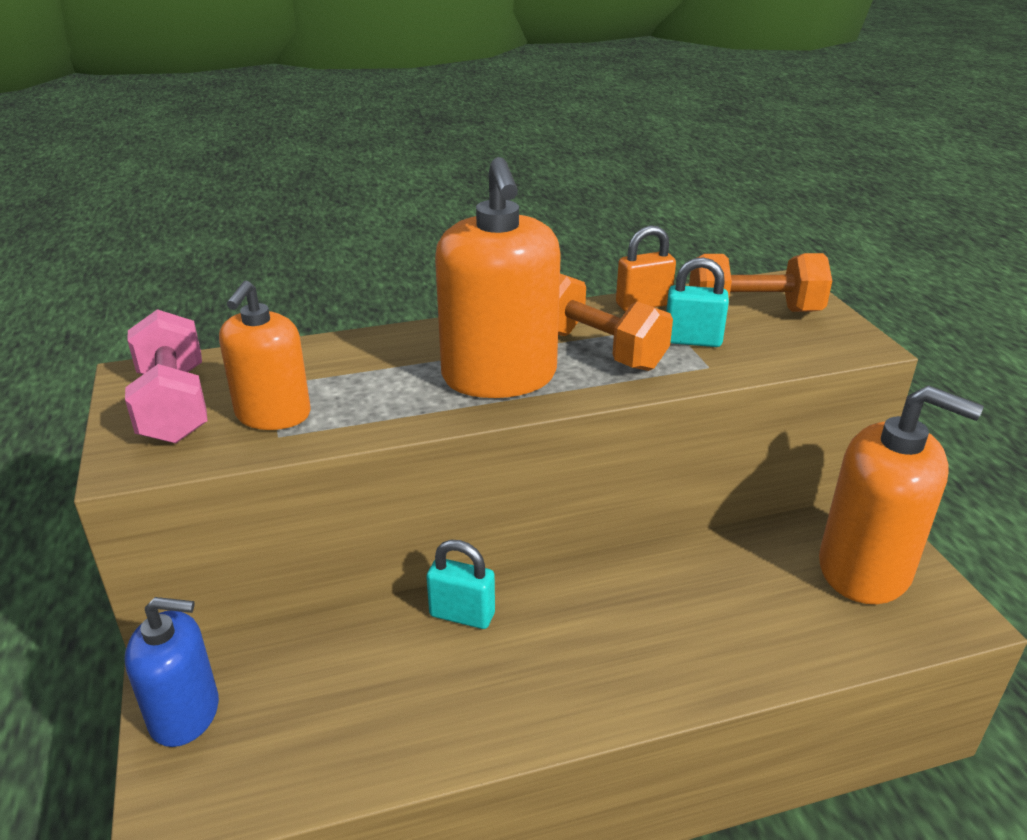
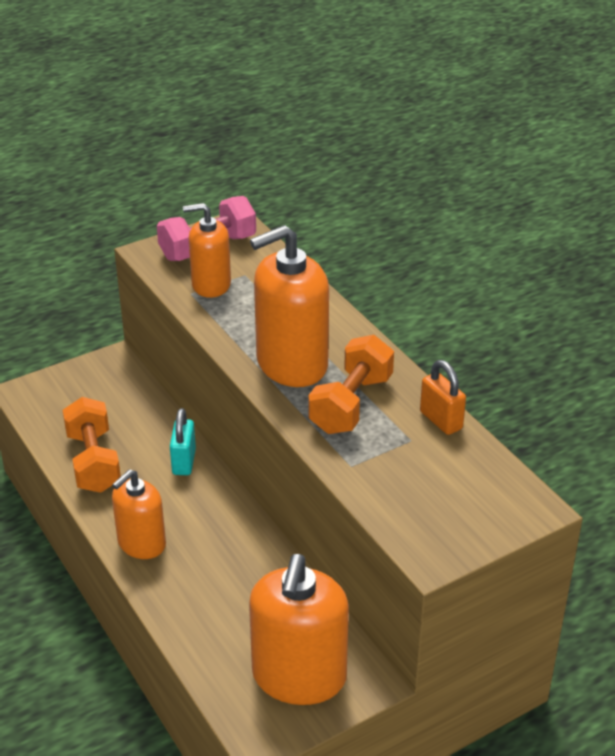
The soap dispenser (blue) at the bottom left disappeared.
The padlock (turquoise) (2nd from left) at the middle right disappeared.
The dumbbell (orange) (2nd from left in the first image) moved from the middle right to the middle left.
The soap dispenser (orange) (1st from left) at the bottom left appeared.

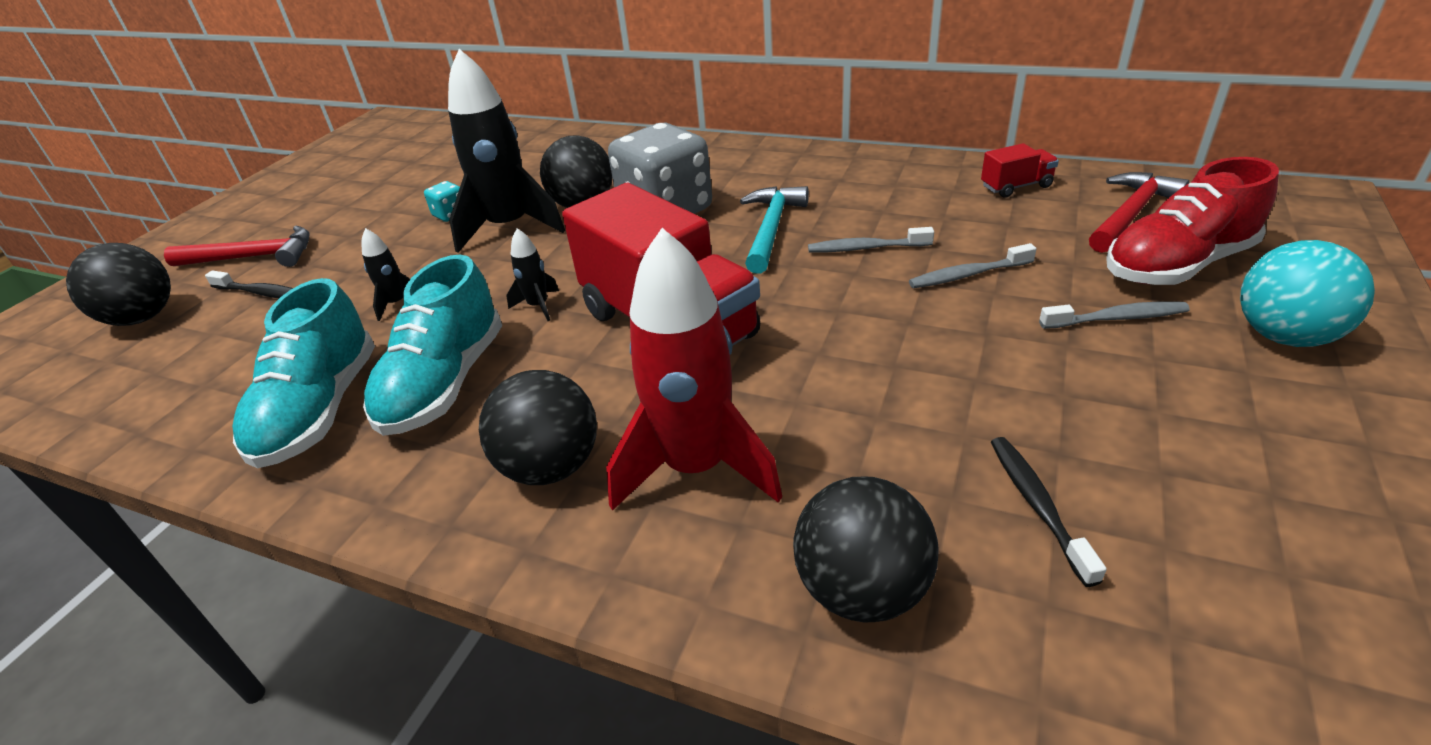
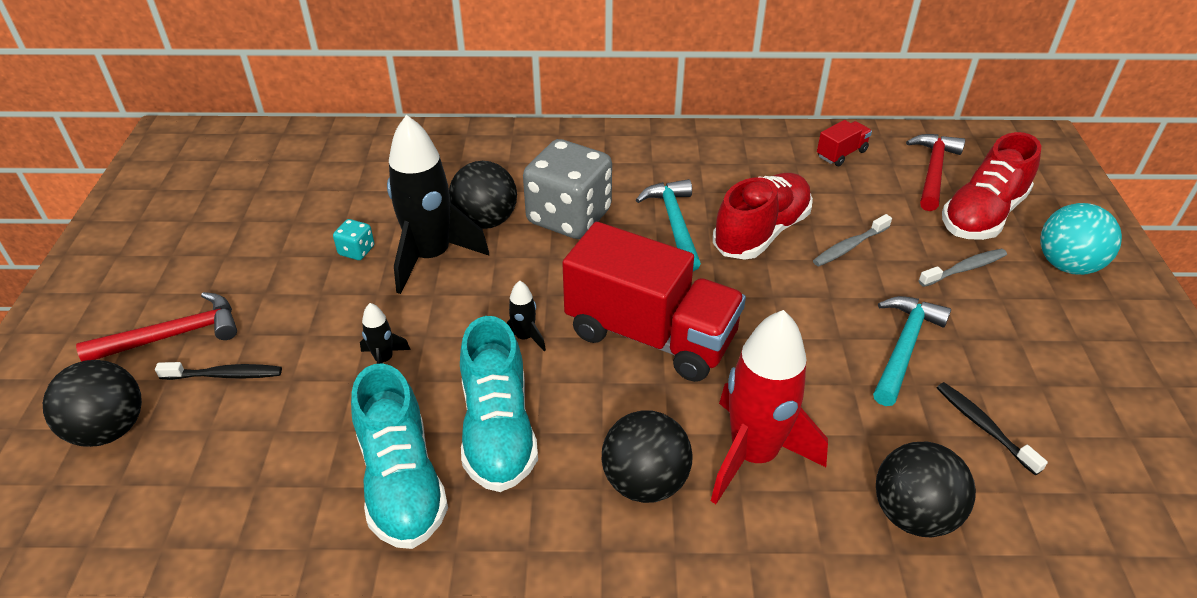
The toothbrush (grey) (1st from left) at the top centre was replaced by the shoe (red) (1st from left) at the centre.
The hammer (turquoise) (2nd from left) at the middle right appeared.

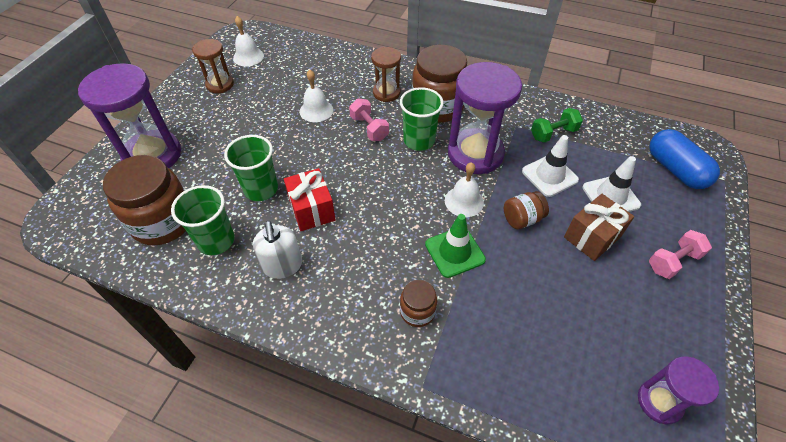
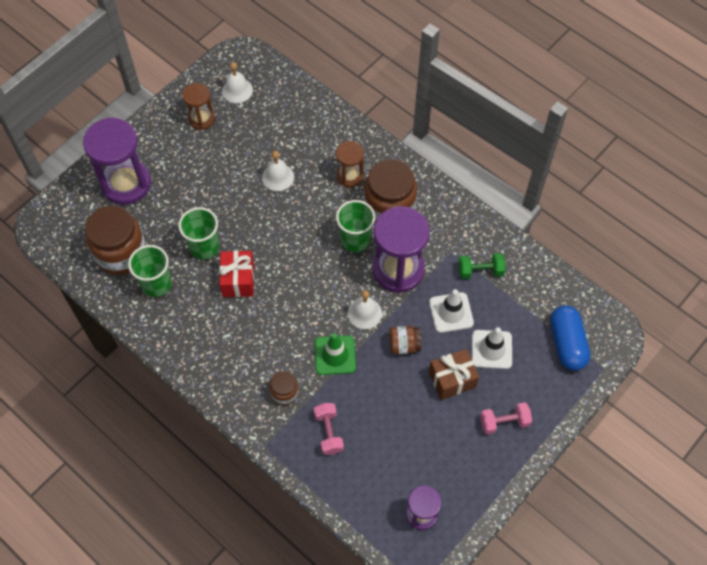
The soap dispenser (white) at the centre disappeared.
The dumbbell (pink) (1st from left) moved from the top centre to the bottom centre.

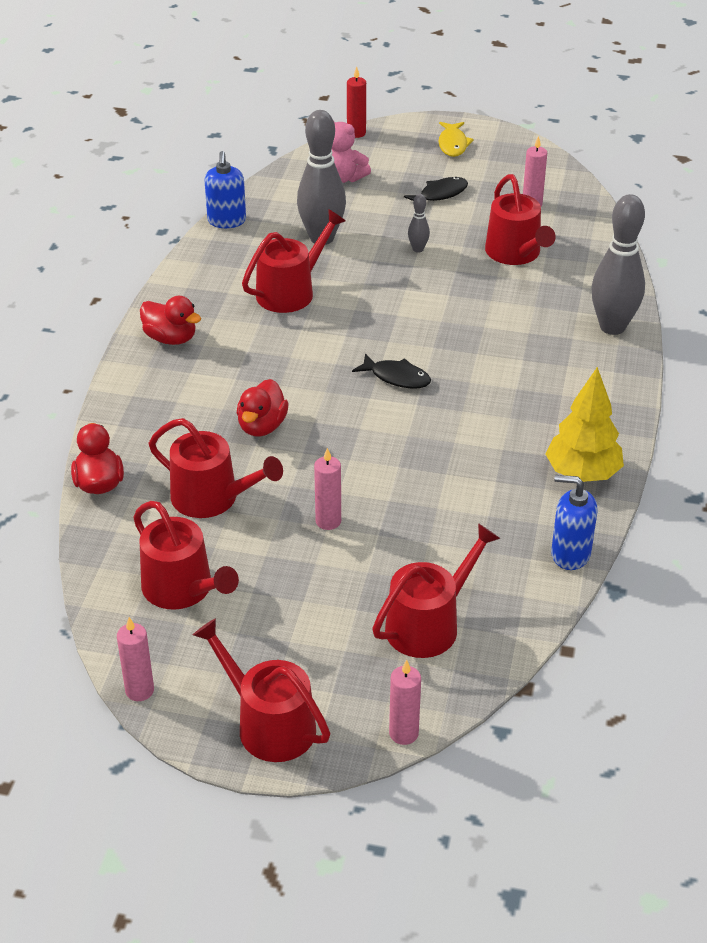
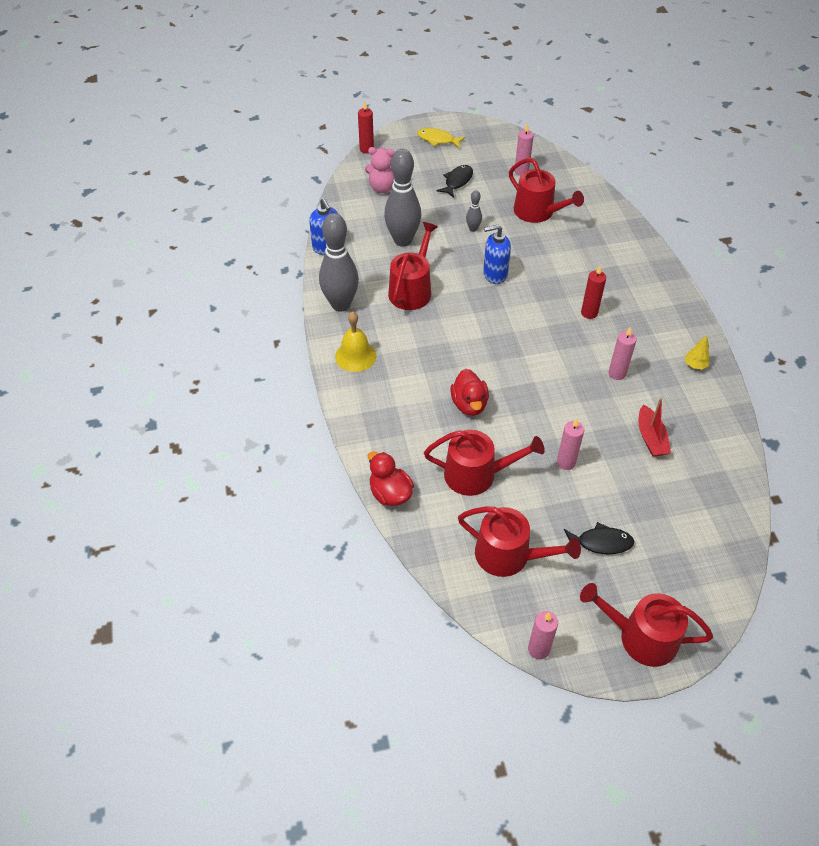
The duck (red) (2nd from left) at the middle left was replaced by the bell (yellow) at the centre.
The fish (black) (1st from left in the first image) moved from the centre to the middle right.
The watering can (red) (5th from left) at the centre disappeared.
The candle (pink) (3rd from left in the first image) moved from the bottom centre to the middle right.
The fish (yellow) at the top centre turned 135 degrees clockwise.
The tree (yellow) at the middle right changed to 0.46 times the size.
The soap dispenser (blue) (2nd from left) moved from the middle right to the top centre.
The bowling pin (grey) (3rd from left in the first image) moved from the top right to the top centre.
The candle (red) (2nd from left) at the middle right appeared.
The boat (red) at the middle right appeared.

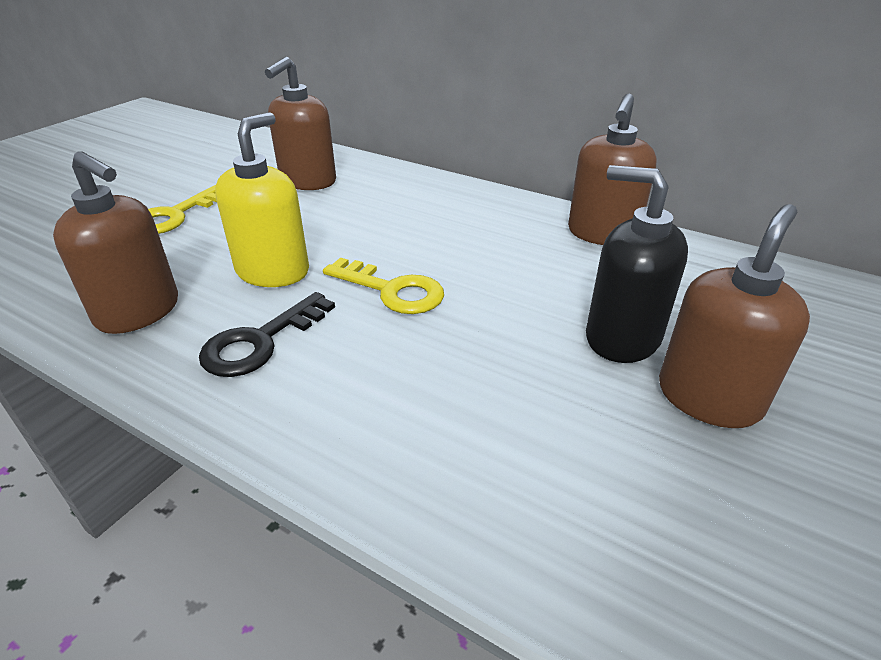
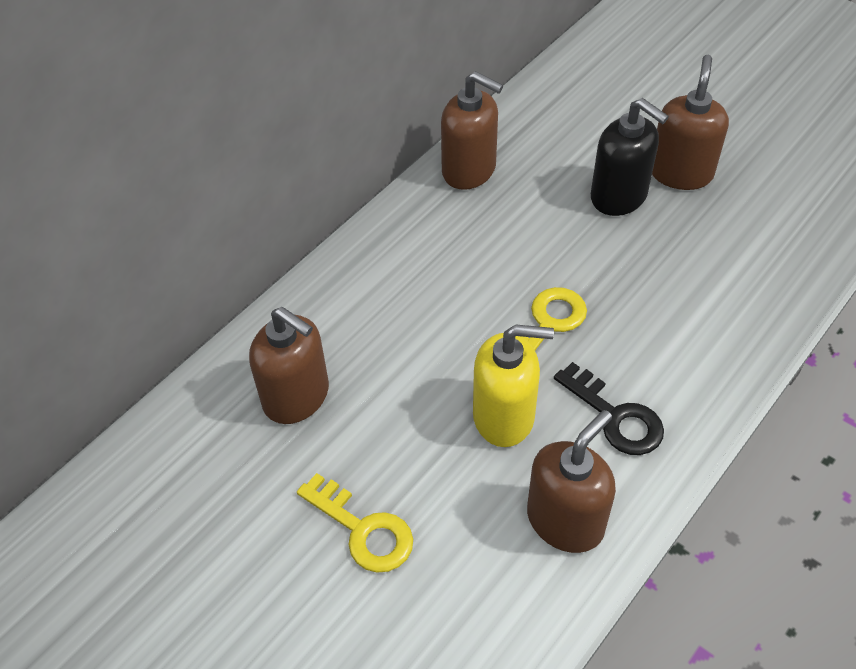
The soap dispenser (yellow) at the top left turned 150 degrees clockwise.
The soap dispenser (black) at the middle right turned 90 degrees counterclockwise.
The soap dispenser (brown) (4th from left) at the middle right turned 60 degrees clockwise.

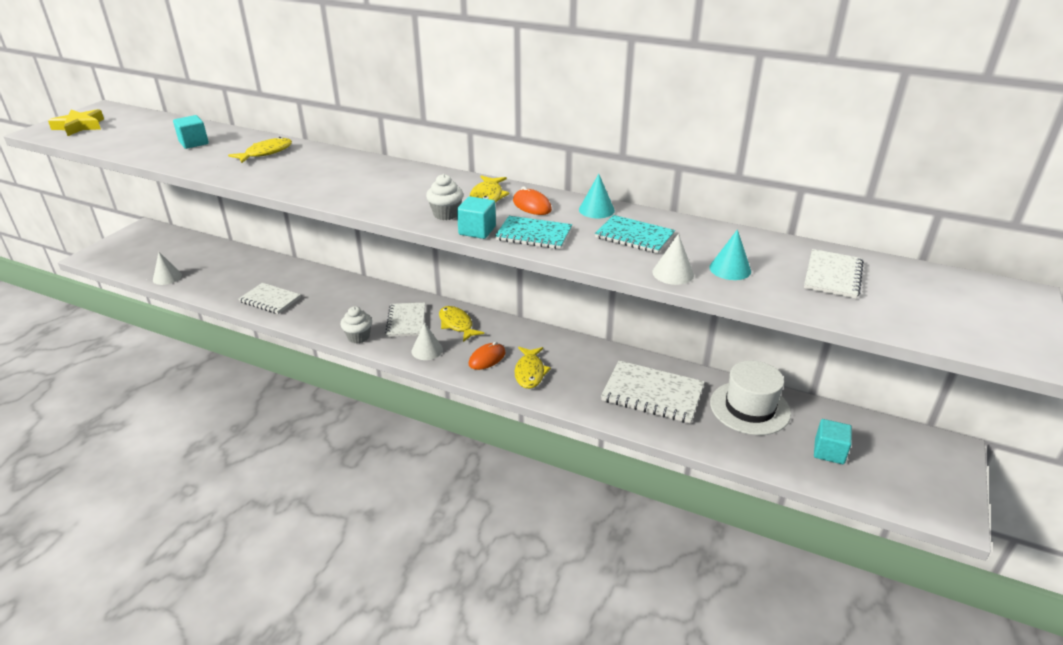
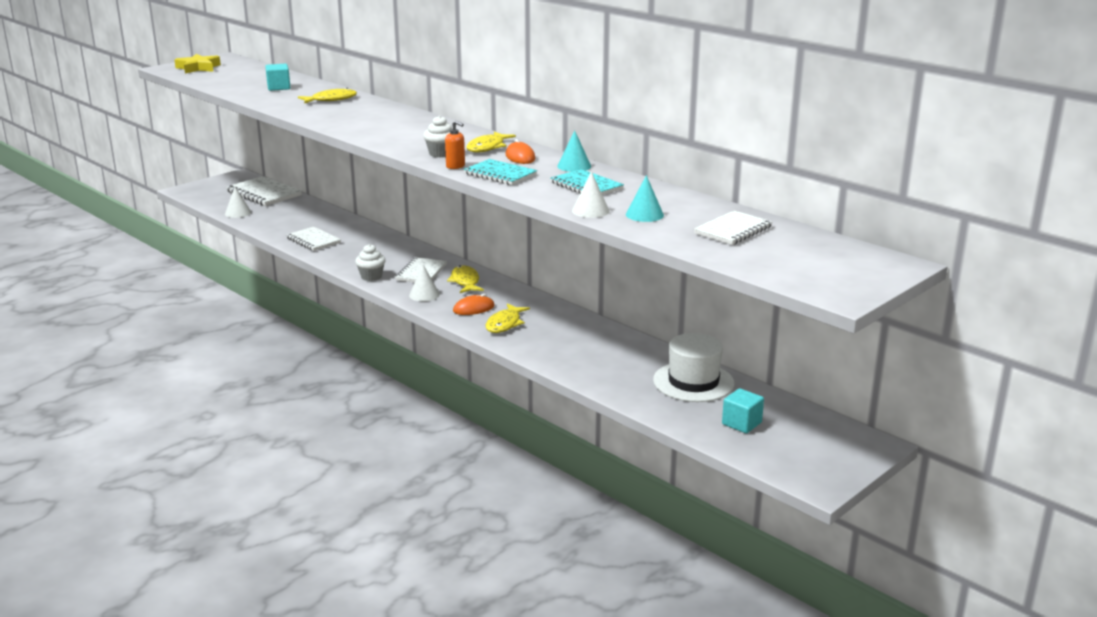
The cube (turquoise) (2nd from left) at the centre was replaced by the soap dispenser (orange) at the top centre.
The notebook (white) (3rd from left in the first image) moved from the centre to the top left.

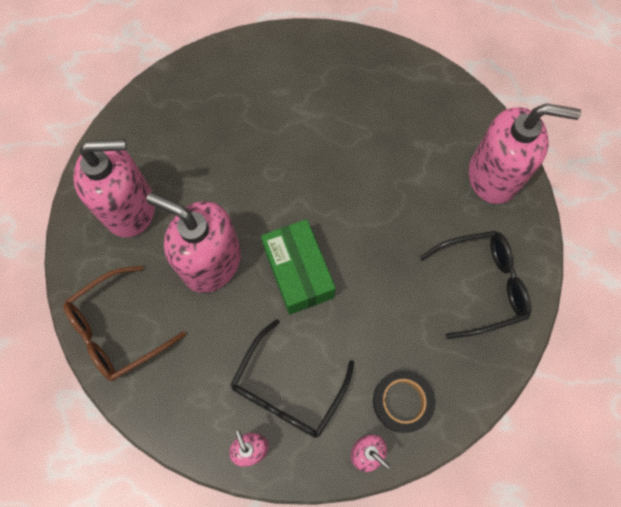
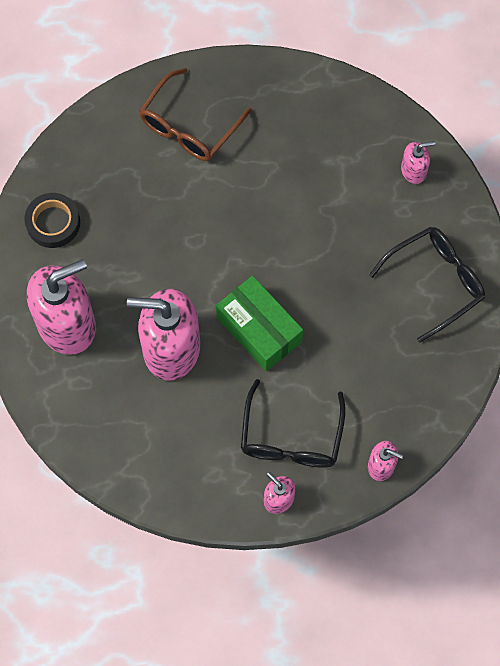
The glasses (brown) moved from the middle left to the top centre.
The tape (black) moved from the bottom centre to the top left.
The soap dispenser (pink) (5th from left) at the top right changed to 0.46 times the size.

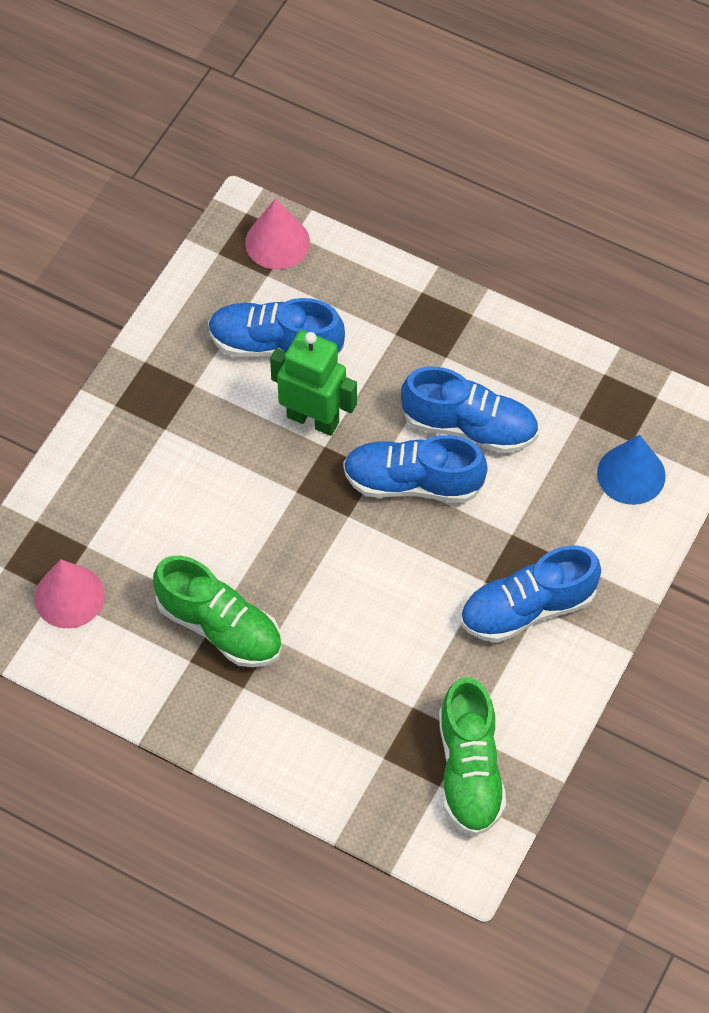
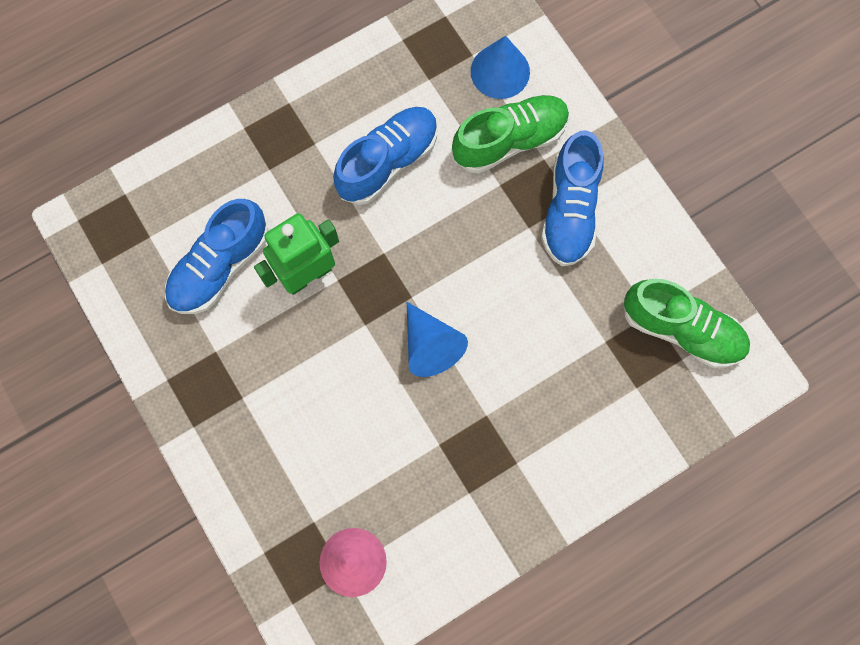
The shoe (green) (1st from left) moved from the middle left to the top centre.
The cone (pink) (2nd from left) at the top centre disappeared.
The shoe (blue) (2nd from left) at the centre disappeared.
The cone (blue) (1st from left) at the centre appeared.

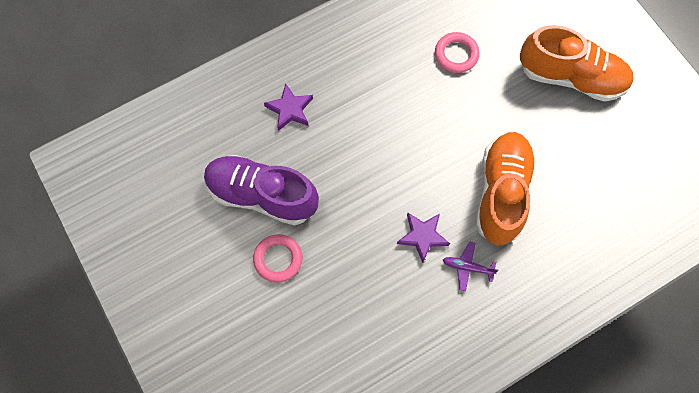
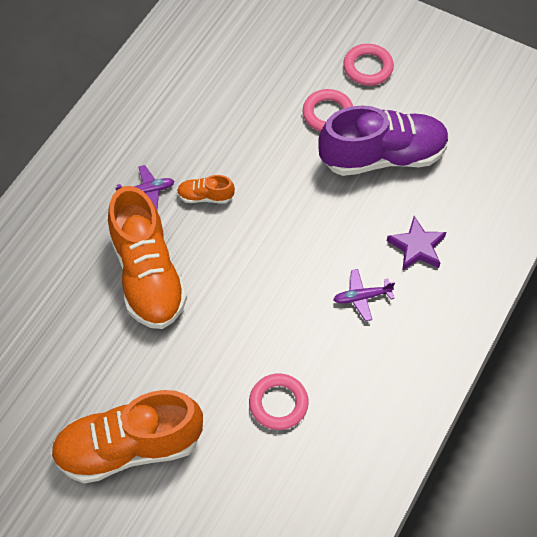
The star (purple) (2nd from left) at the centre was replaced by the shoe (orange) (3rd from left) at the centre.
The plane (purple) (2nd from left) at the middle right appeared.
The ring (pink) (3rd from left) at the top right appeared.

